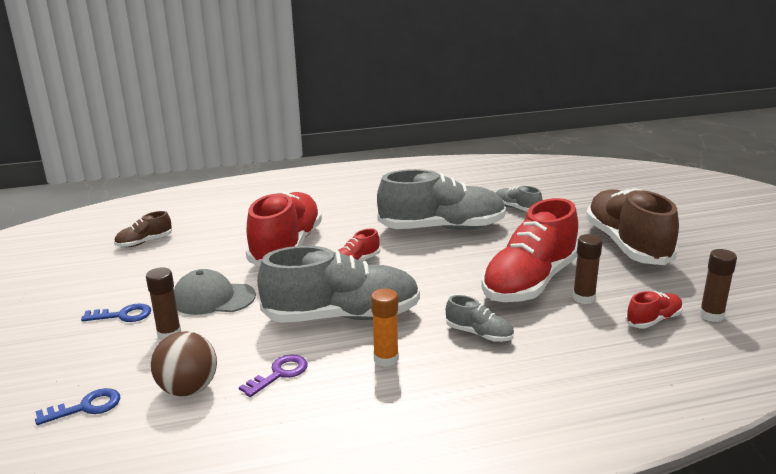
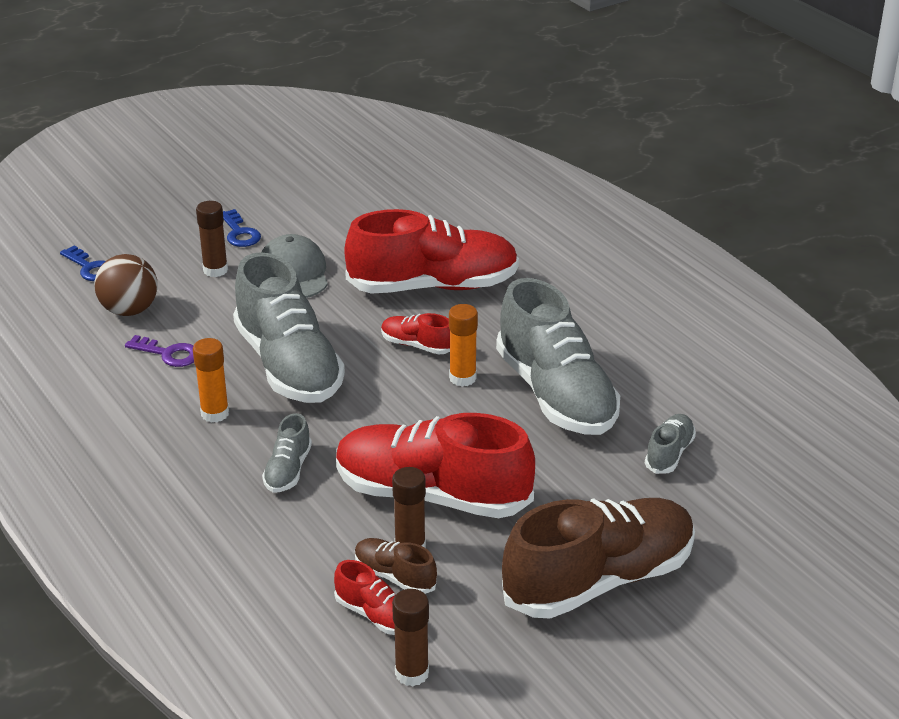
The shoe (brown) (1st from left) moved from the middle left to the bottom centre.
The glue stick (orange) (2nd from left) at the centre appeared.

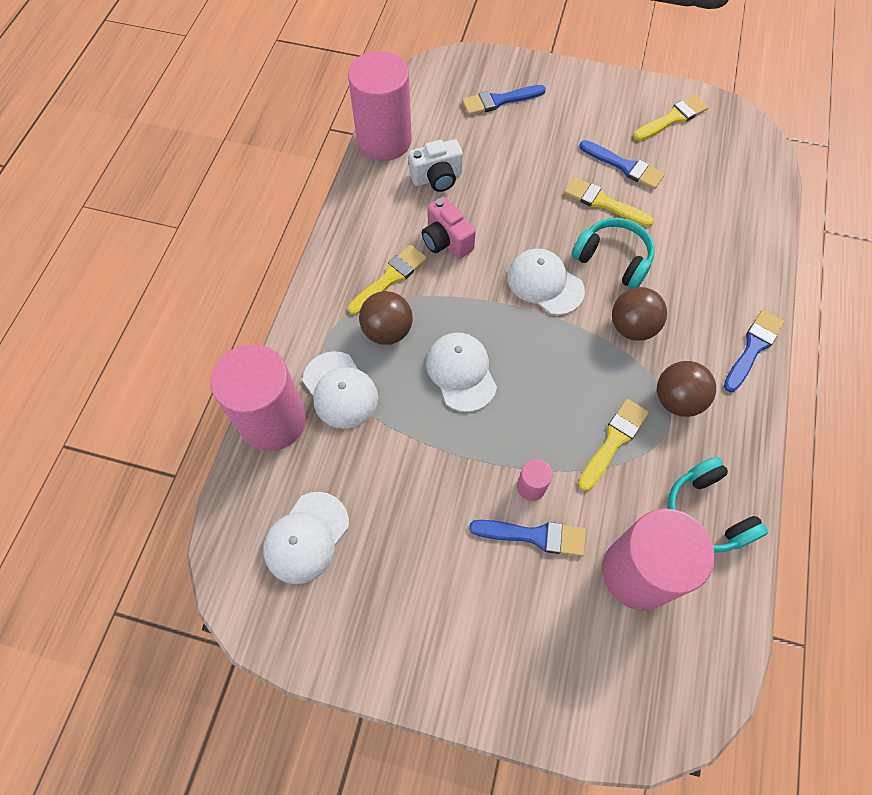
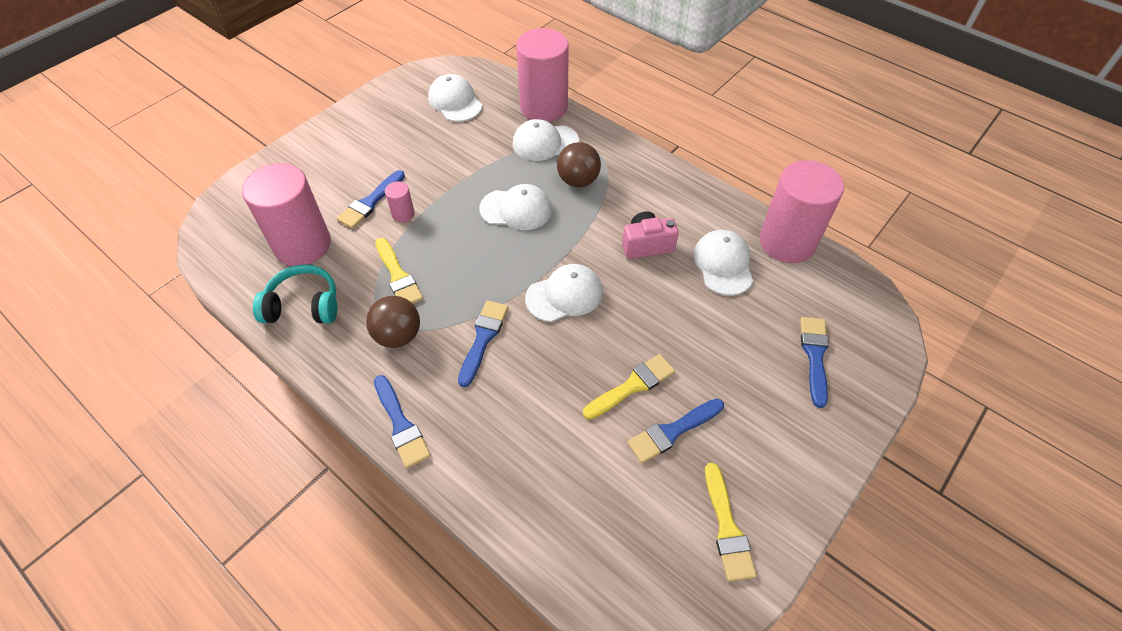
The brush (yellow) (1st from left) at the centre disappeared.
The camera (white) at the top centre was replaced by the cap (white) (5th from left) at the centre.
The headphones (turquoise) (1st from left) at the top right disappeared.
The ball (brown) (2nd from left) at the middle right was replaced by the brush (blue) (3rd from left) at the centre.

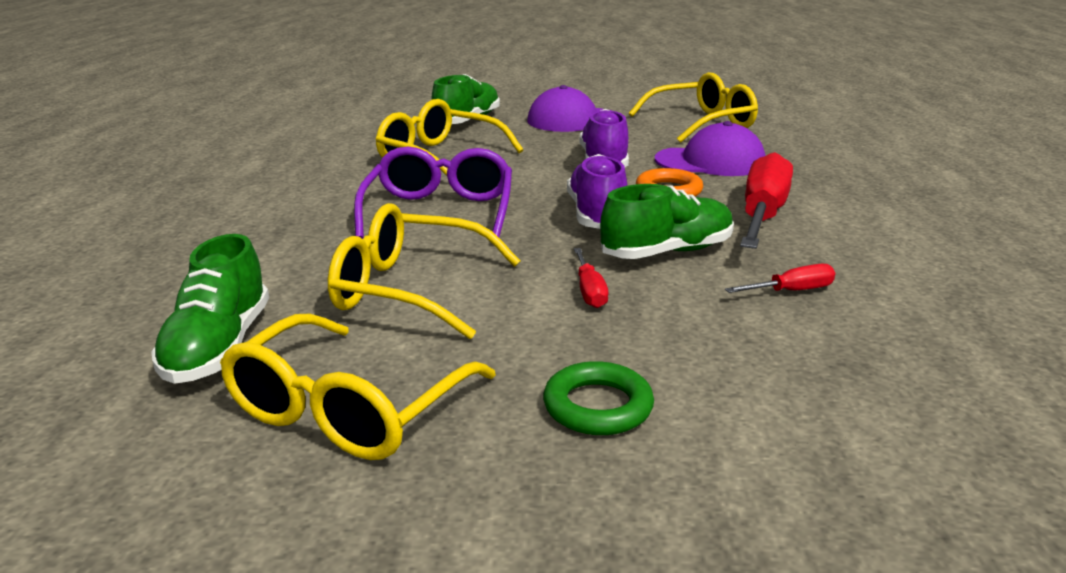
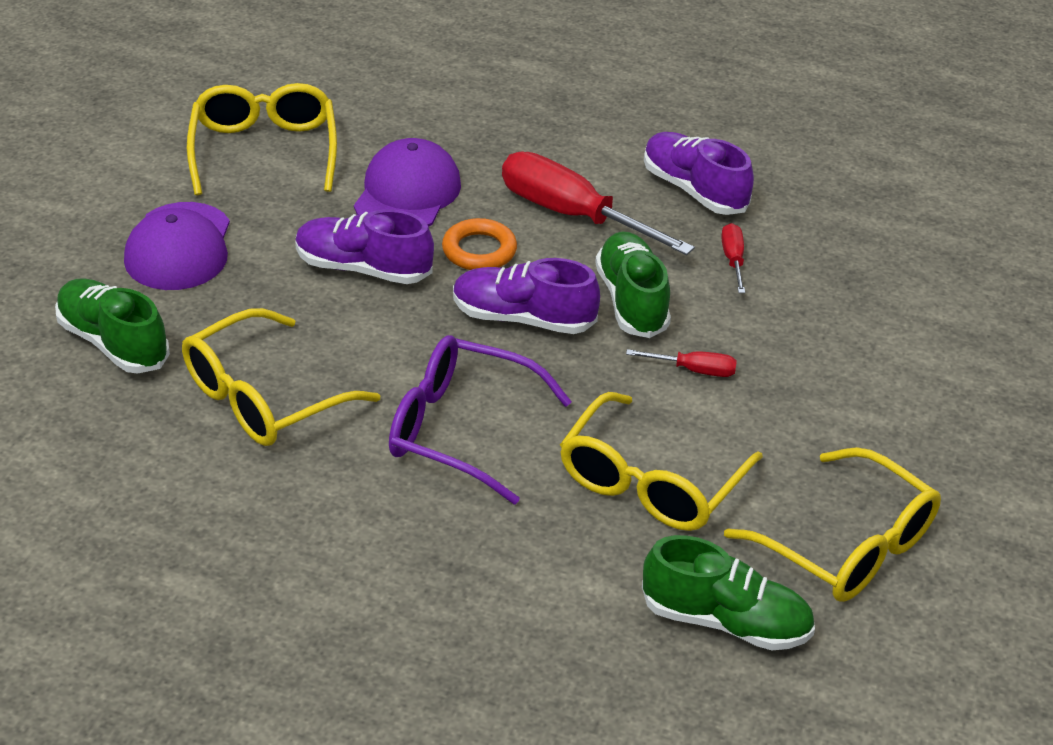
The ring (green) at the bottom centre disappeared.
The shoe (purple) (3rd from left) at the top centre appeared.

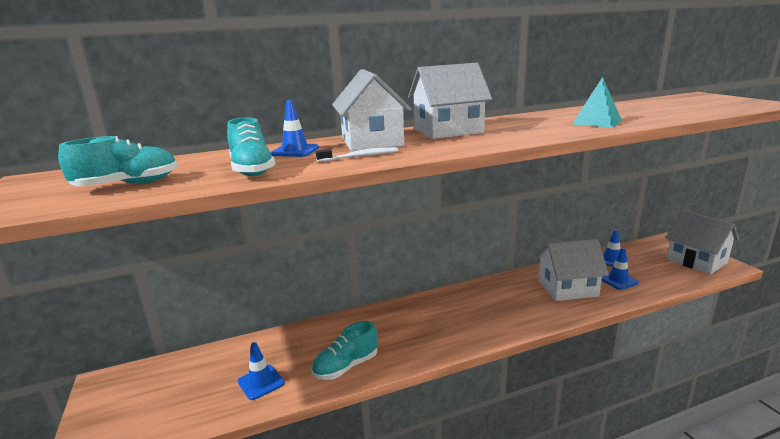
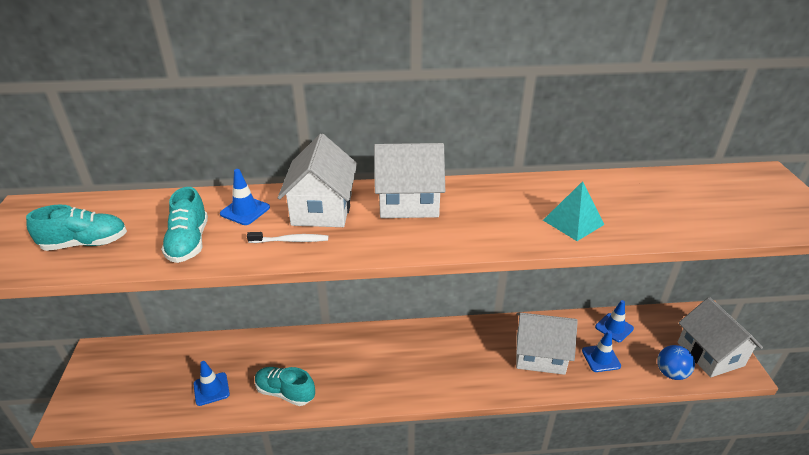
The shoe (turquoise) (3rd from left) at the bottom centre turned 45 degrees clockwise.
The ball (blue) at the bottom right appeared.

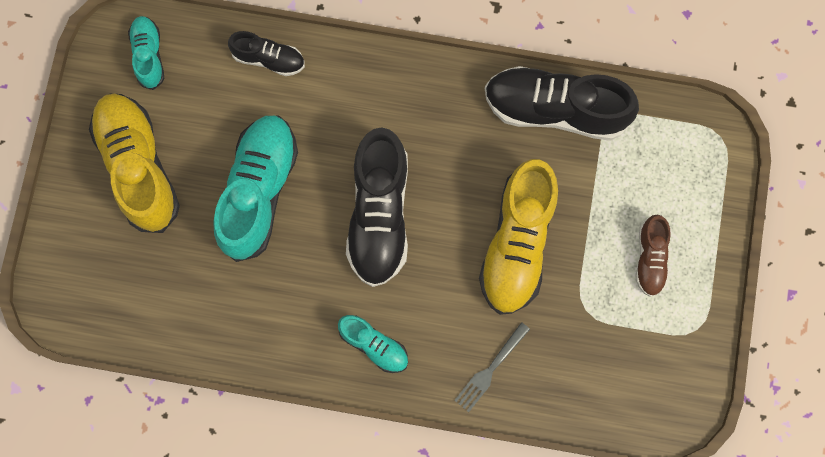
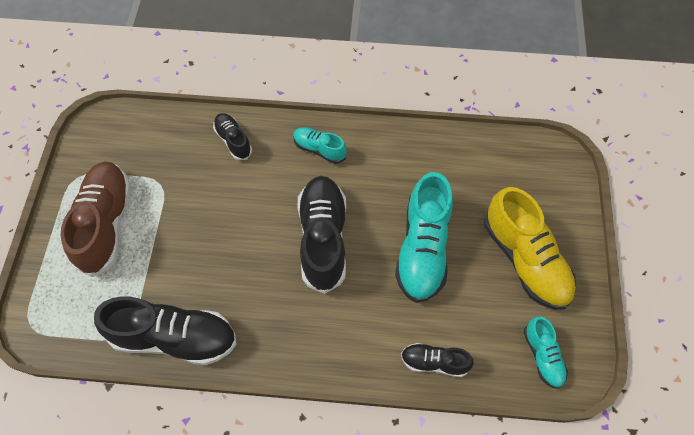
The fork (grey) at the bottom centre was replaced by the shoe (black) (2nd from left) at the top centre.
The shoe (yellow) (2nd from left) at the centre disappeared.
The shoe (brown) at the middle right changed to 1.92 times the size.

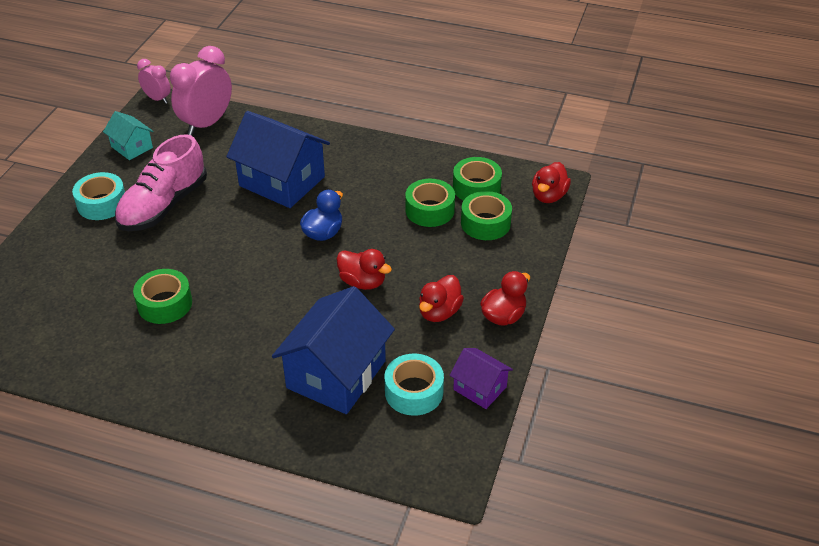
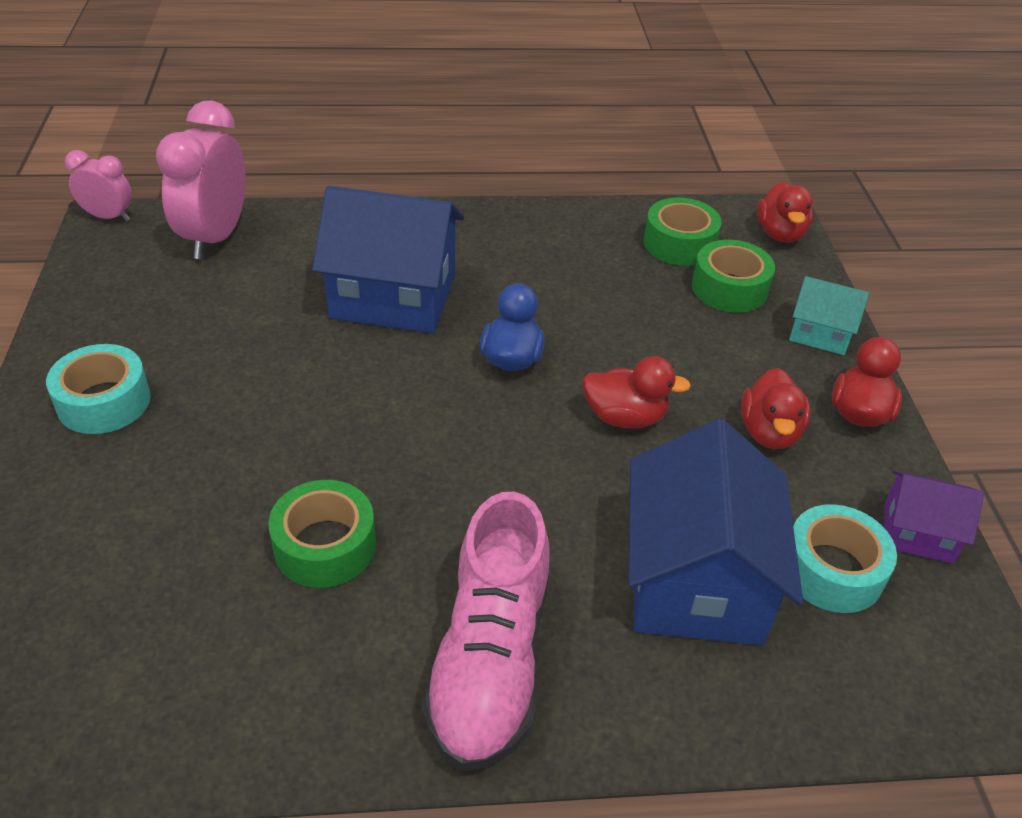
The house (turquoise) moved from the top left to the middle right.
The shoe (pink) moved from the middle left to the bottom centre.
The tape (green) (2nd from left) at the centre disappeared.

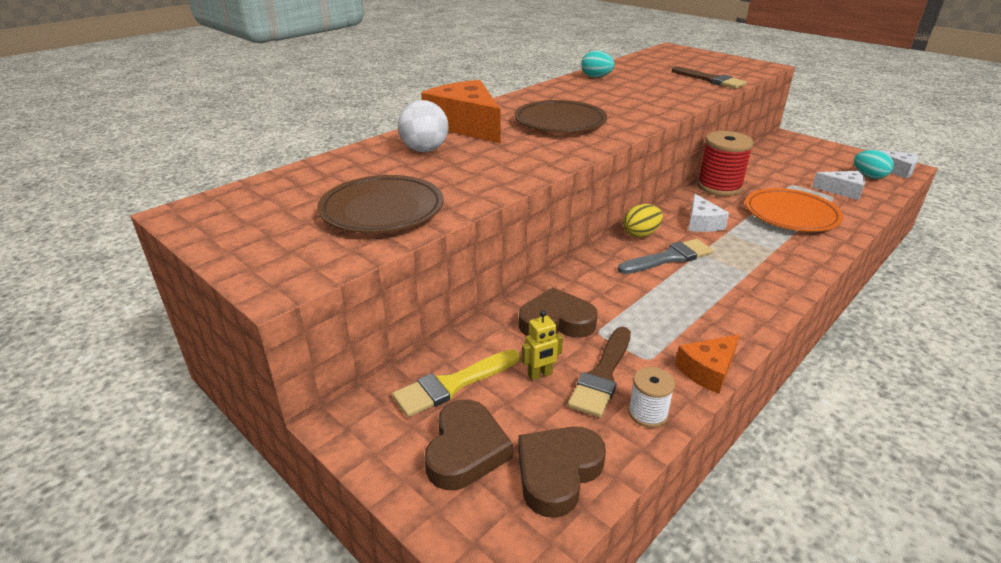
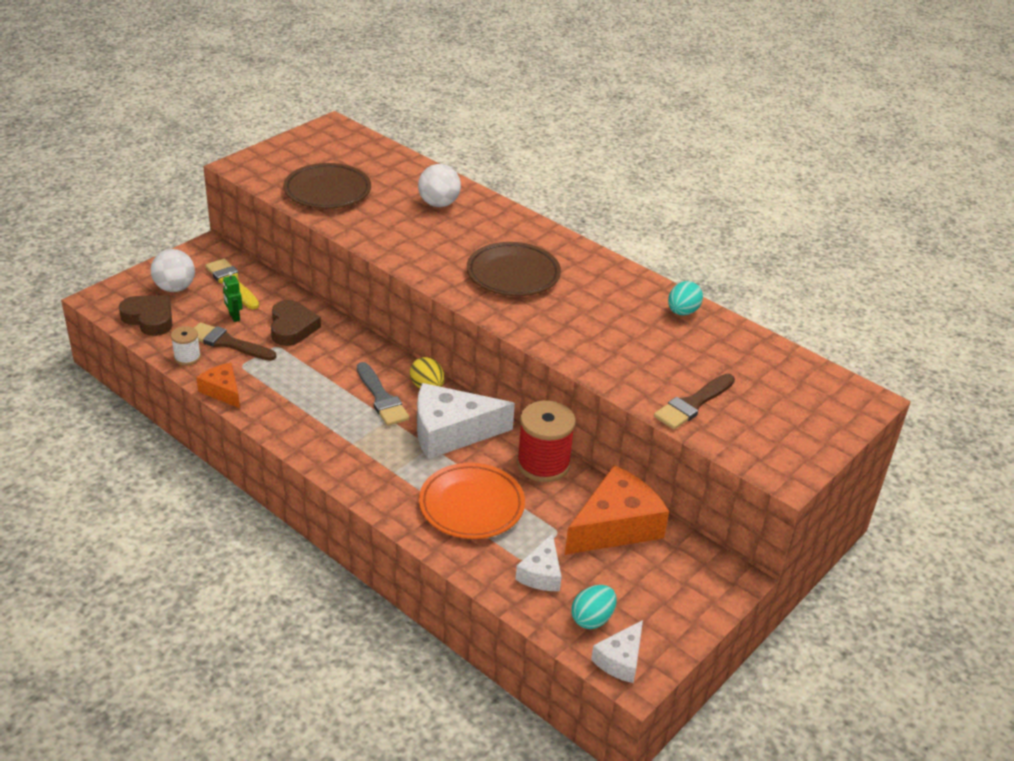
The cheese (orange) (1st from left in the first image) moved from the top centre to the bottom centre.
The heart (brown) (1st from left) at the bottom centre was replaced by the ball (white) (1st from left) at the middle left.
The robot (yellow) at the centre became the robot (green) at the middle left.
The cheese (white) (1st from left) at the middle right changed to 1.85 times the size.

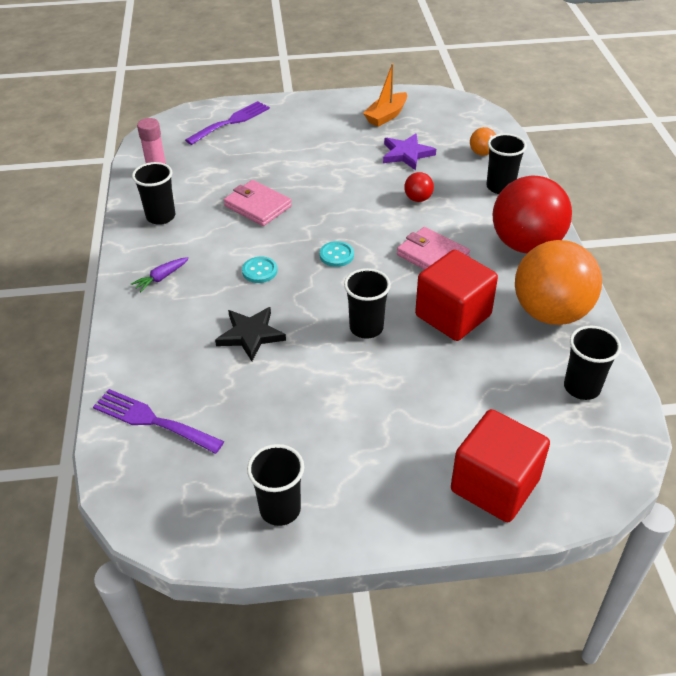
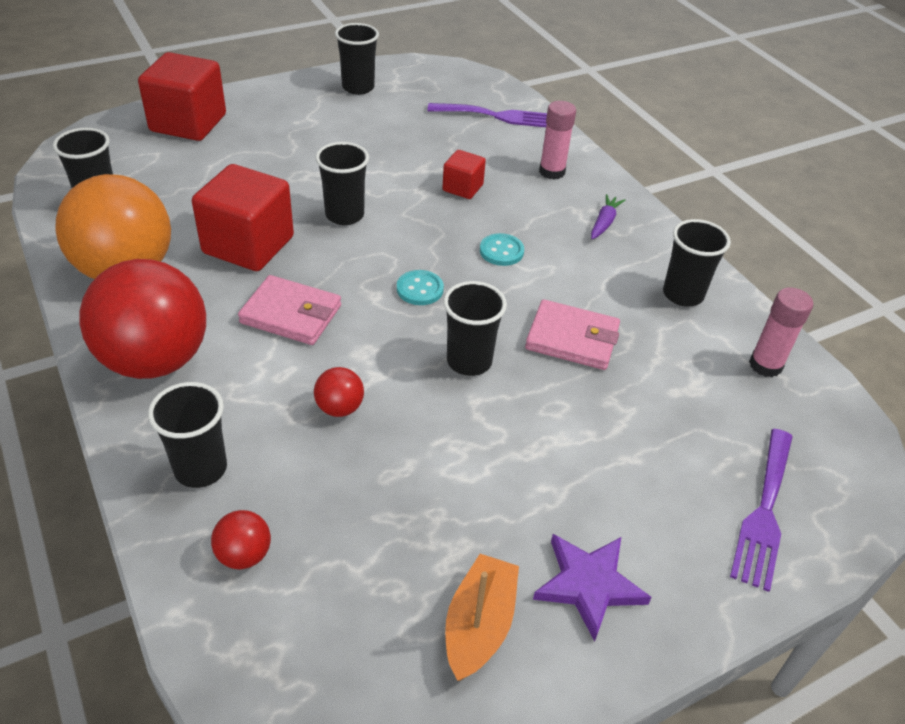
The star (black) at the centre was replaced by the cube (red) (3rd from left) at the top centre.
The star (purple) moved from the top centre to the bottom centre.
The ball (orange) (1st from left) at the top right became the ball (red) (2nd from left) at the bottom left.
The cup (black) (5th from left) at the centre appeared.
The glue stick (pink) (1st from left) at the top centre appeared.

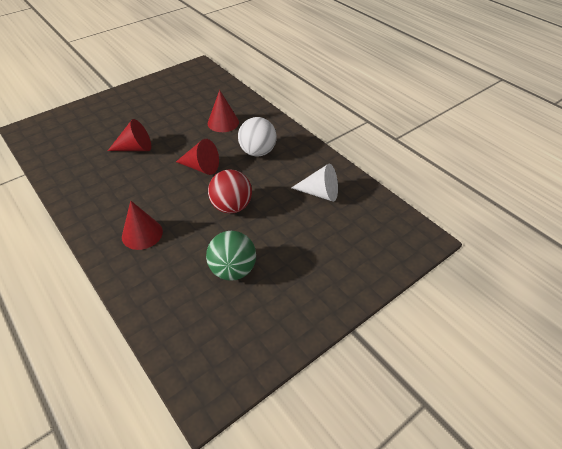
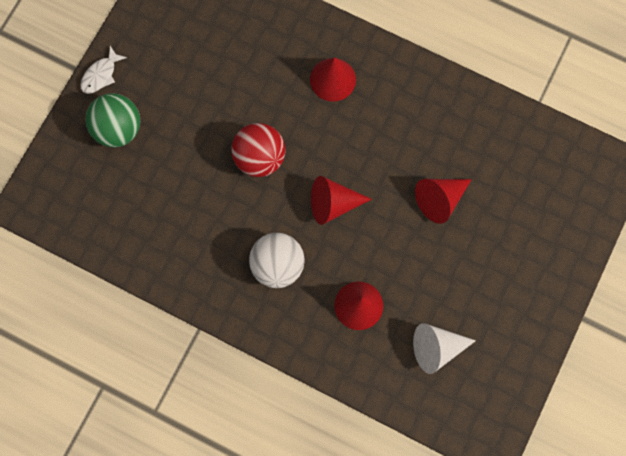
The ball (green) moved from the centre to the top left.
The cone (white) moved from the centre to the bottom right.
The fish (white) at the top left appeared.

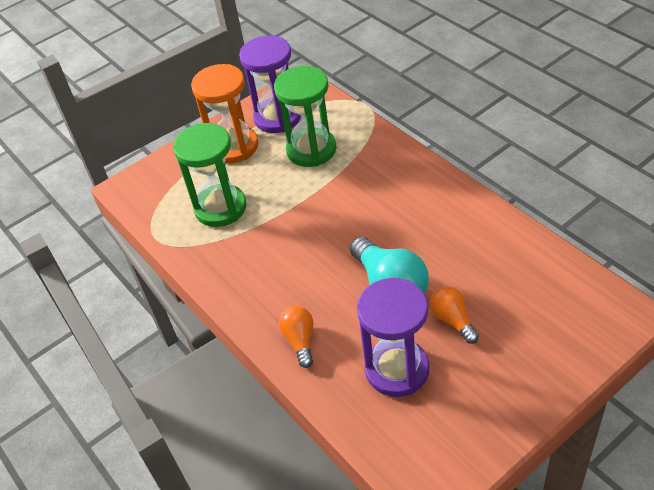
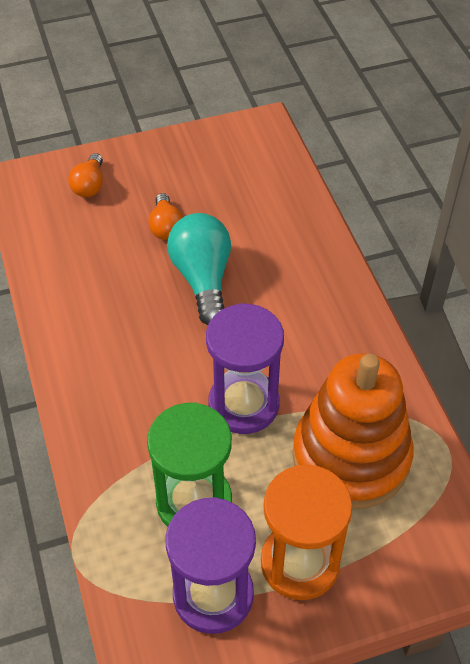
The hourglass (green) (1st from left) at the middle left was replaced by the stacking toy (orange) at the middle right.
The light bulb (orange) (1st from left) moved from the bottom centre to the top left.
The hourglass (purple) (2nd from left) moved from the bottom centre to the centre.

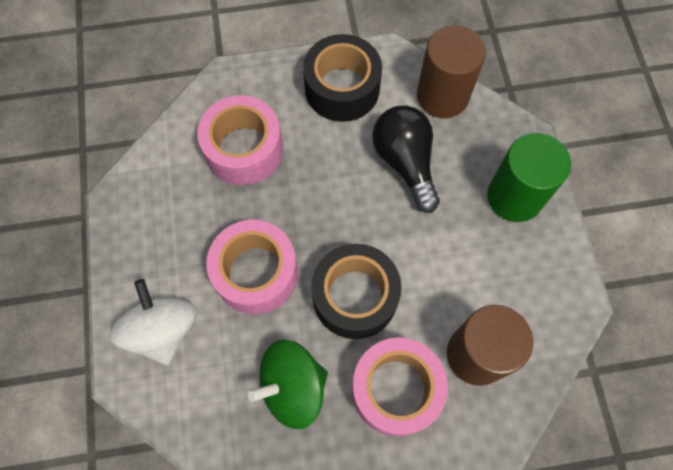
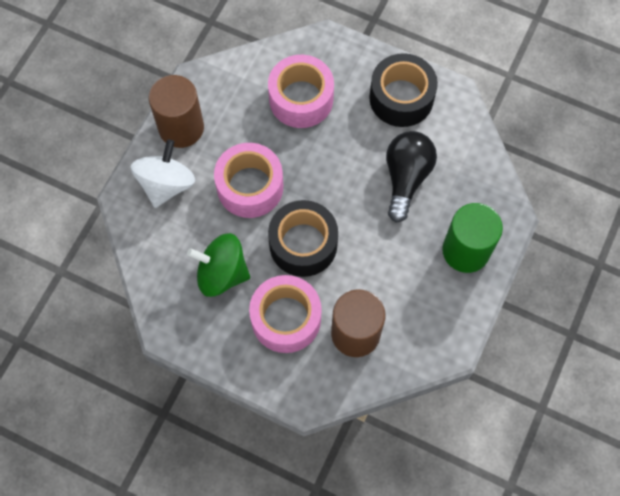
The cylinder (brown) (1st from left) moved from the top right to the top left.

